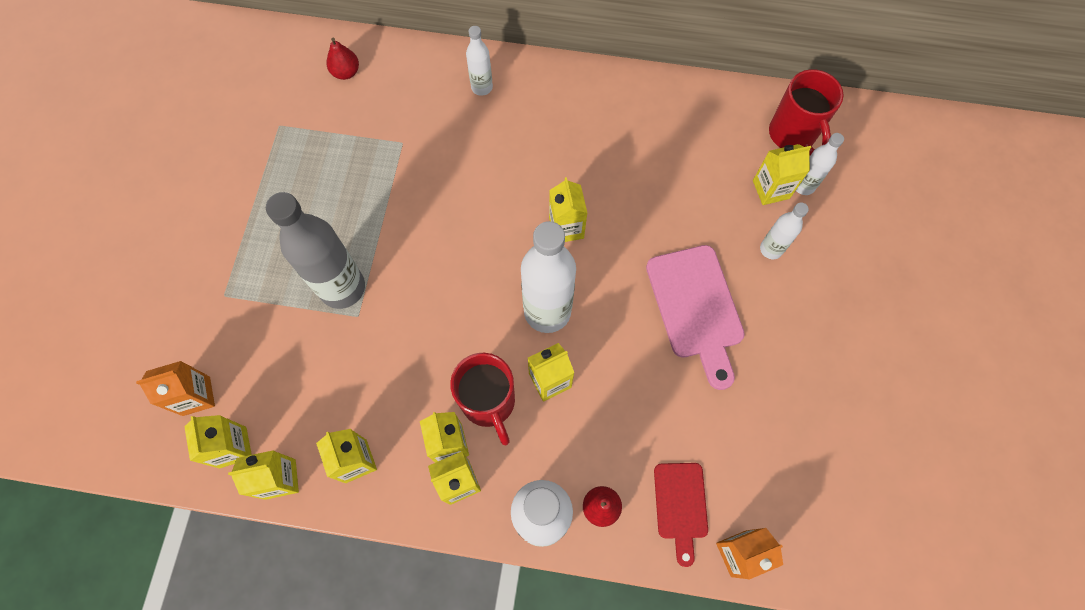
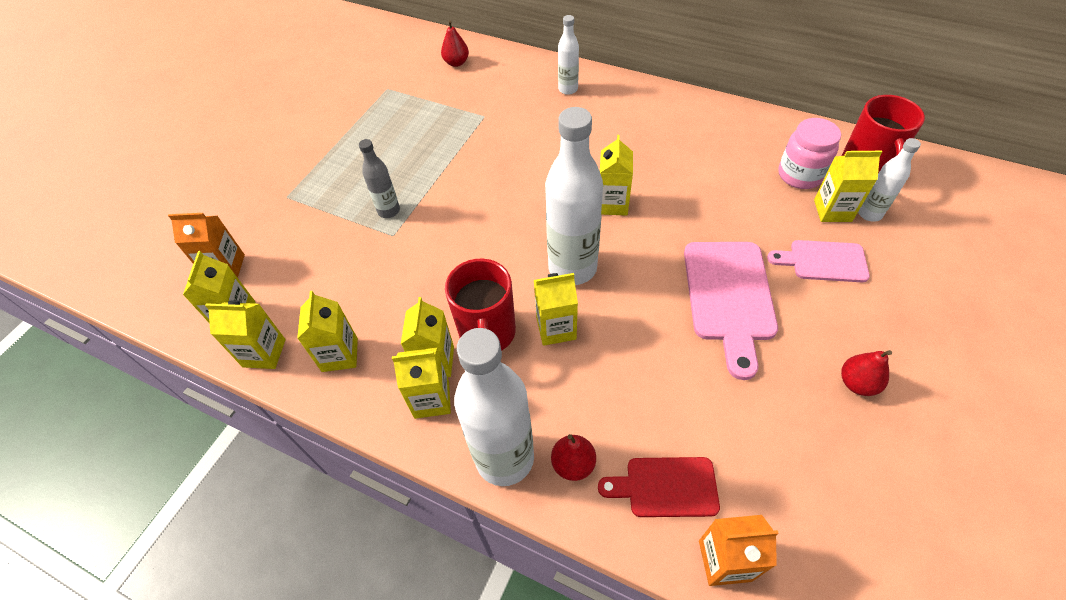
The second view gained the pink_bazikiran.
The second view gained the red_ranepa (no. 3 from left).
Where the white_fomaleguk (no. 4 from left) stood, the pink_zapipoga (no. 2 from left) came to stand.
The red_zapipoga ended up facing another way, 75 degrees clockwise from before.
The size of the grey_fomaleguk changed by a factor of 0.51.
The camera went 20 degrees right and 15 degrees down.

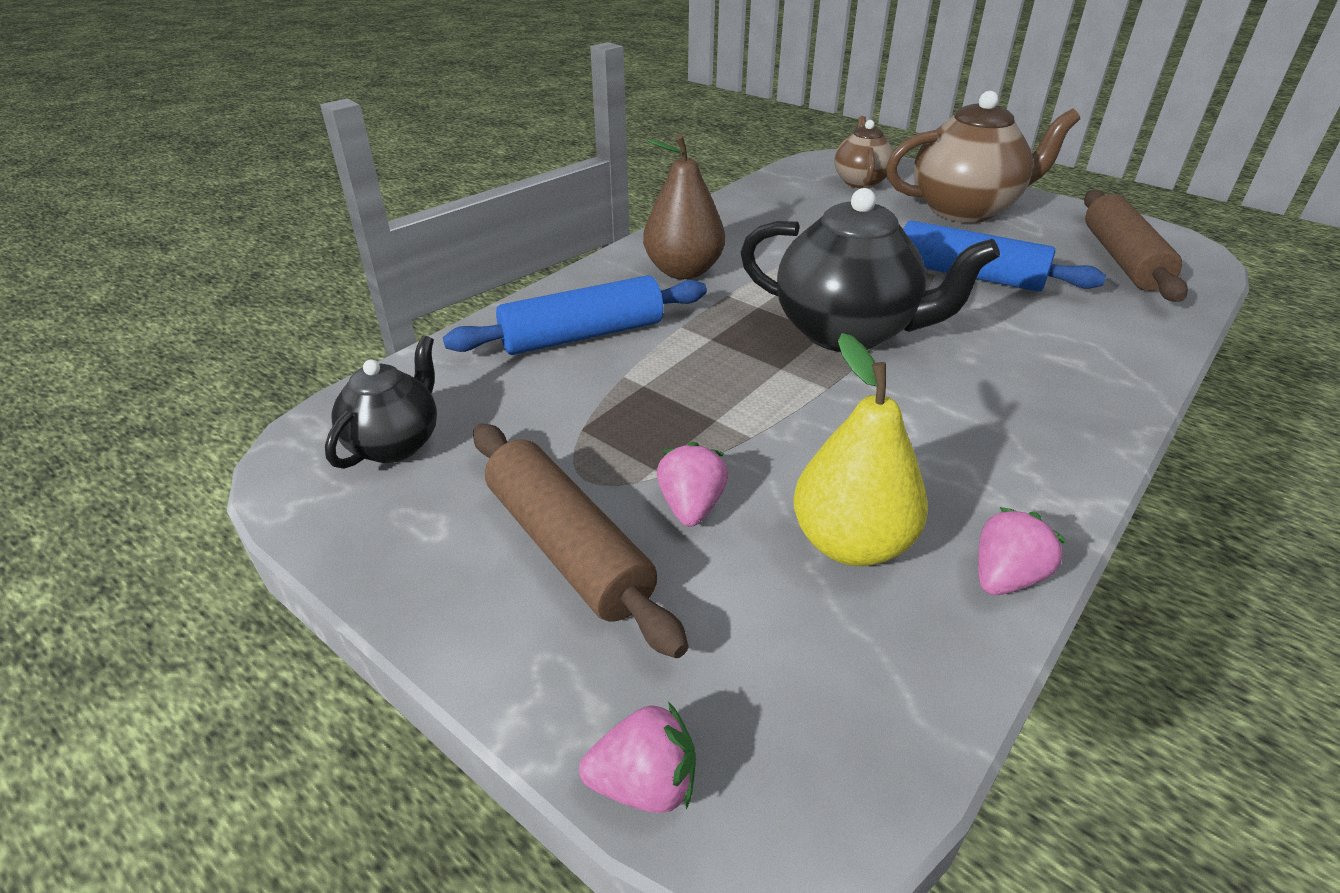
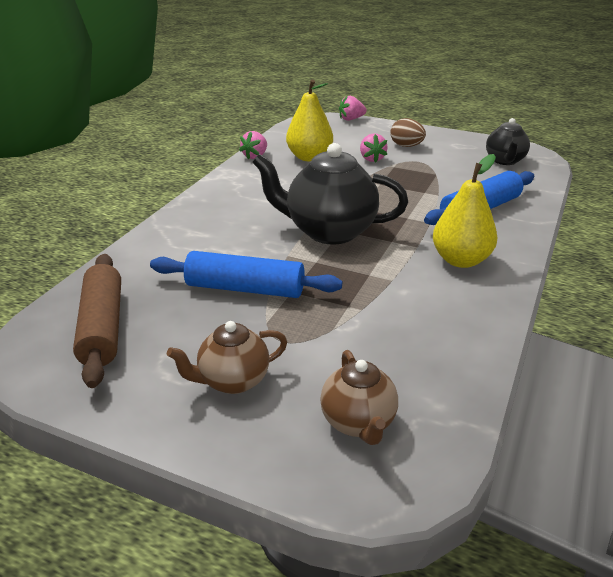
Where the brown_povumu (no. 1 from left) stood, the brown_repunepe came to stand.
What was the brown_ranepa turned into the yellow_ranepa (no. 2 from left).
The size of the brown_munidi (no. 2 from left in the first image) changed by a factor of 0.57.
The camera went 165 degrees right and 5 degrees down.

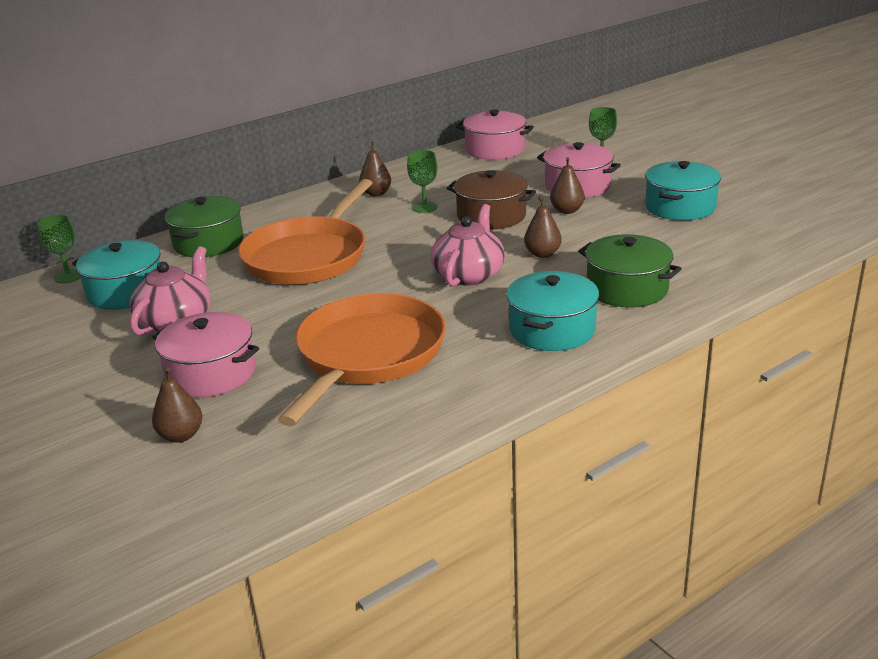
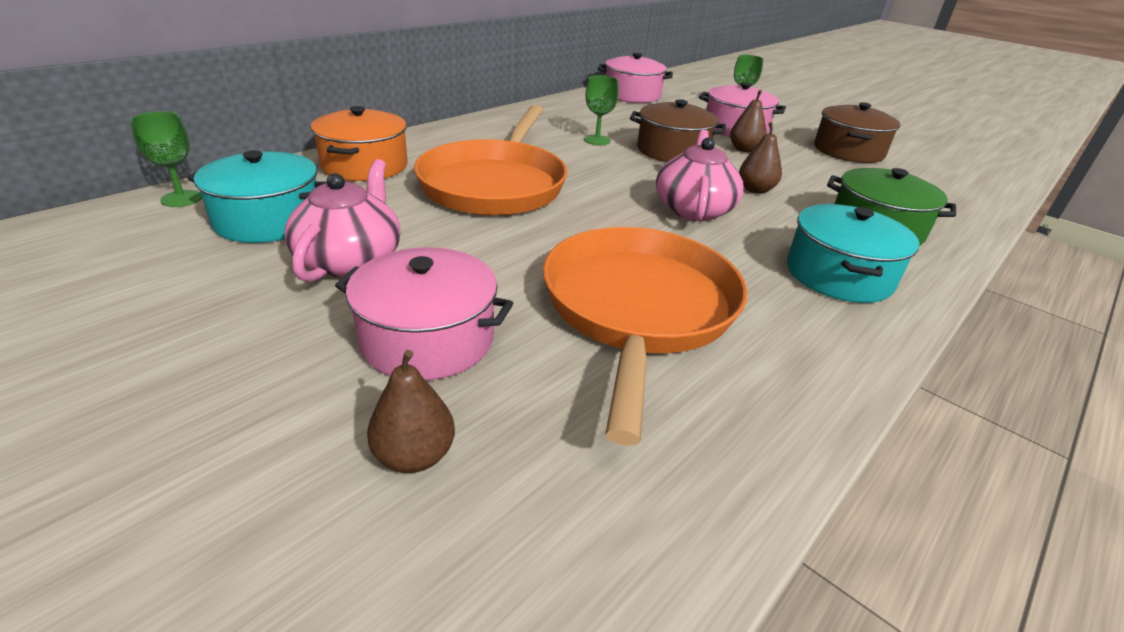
The second view lost the brown_ranepa (no. 2 from left).
What was the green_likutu (no. 1 from left) turned into the orange_likutu.
What was the turquoise_likutu (no. 3 from left) turned into the brown_likutu (no. 2 from left).
The camera went 15 degrees left and 5 degrees up.

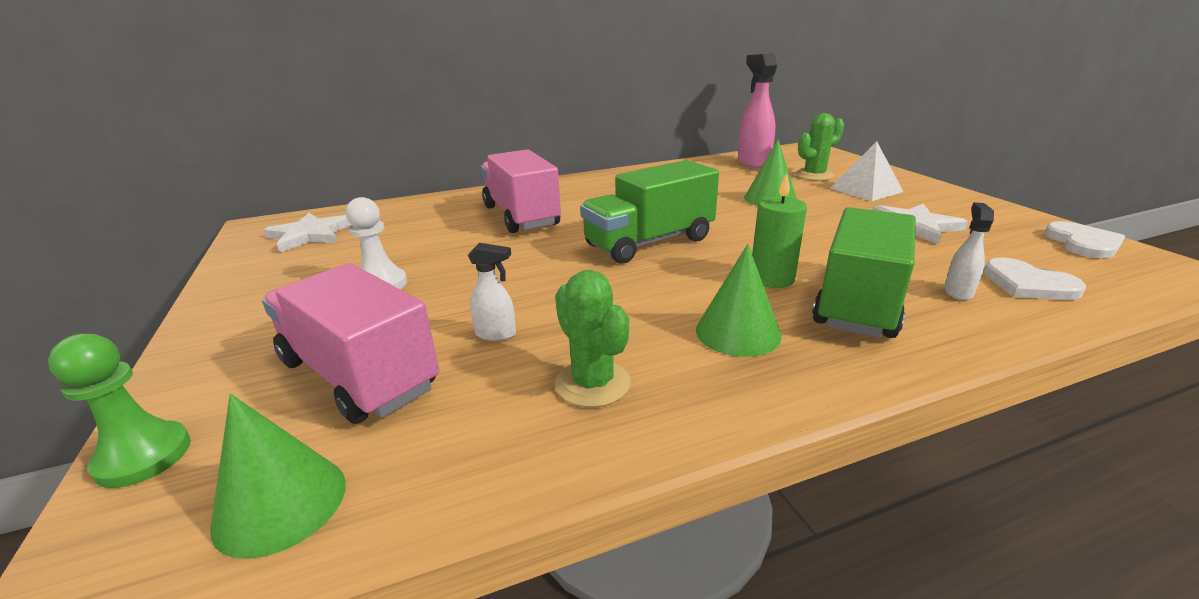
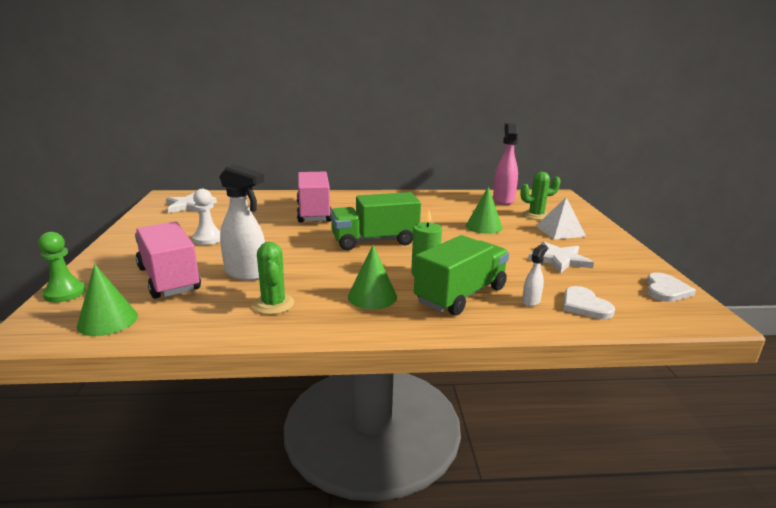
The size of the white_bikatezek (no. 1 from left) changed by a factor of 2.01.
The camera went 15 degrees right and 5 degrees down.

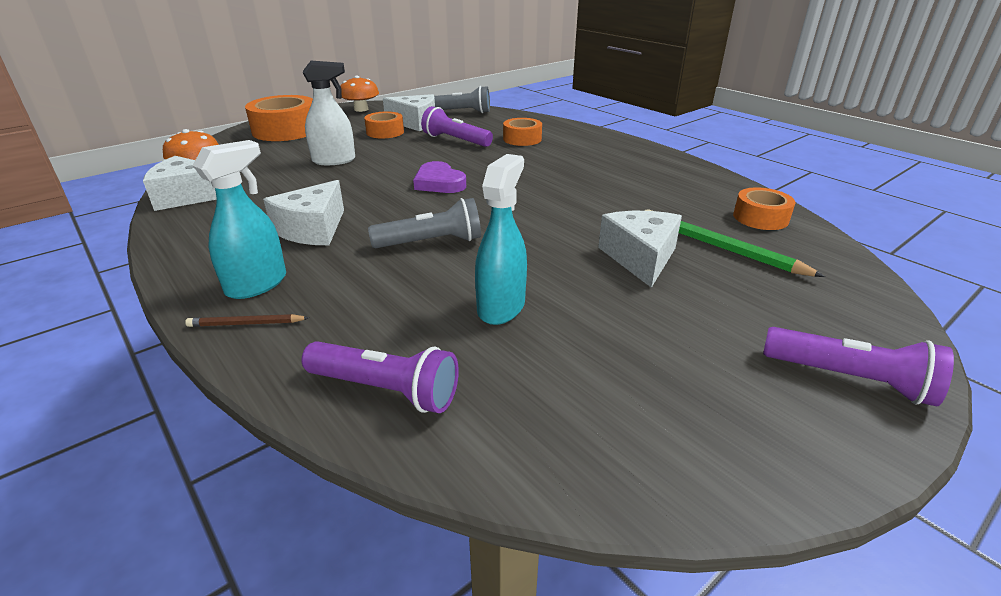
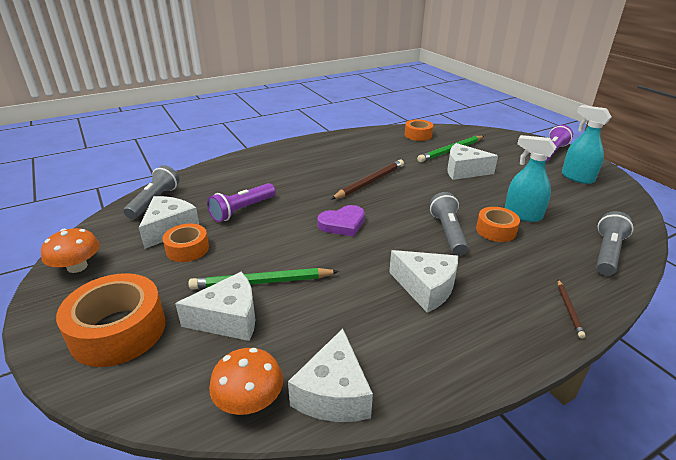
The second view gained the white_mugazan (no. 2 from left).
The second view gained the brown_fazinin (no. 1 from left).
The turquoise_bikatezek (no. 1 from left in the first image) ended up elsewhere.
The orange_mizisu (no. 3 from left in the first image) ended up elsewhere.
Where the white_bikatezek stood, the green_fazinin (no. 1 from left) came to stand.
What was the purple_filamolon (no. 1 from left) turned into the grey_filamolon (no. 3 from left).
The camera went 80 degrees left and 0 degrees up.

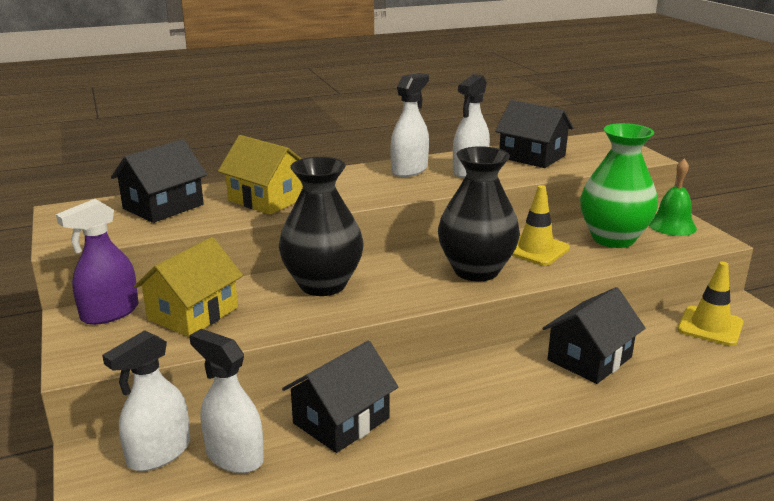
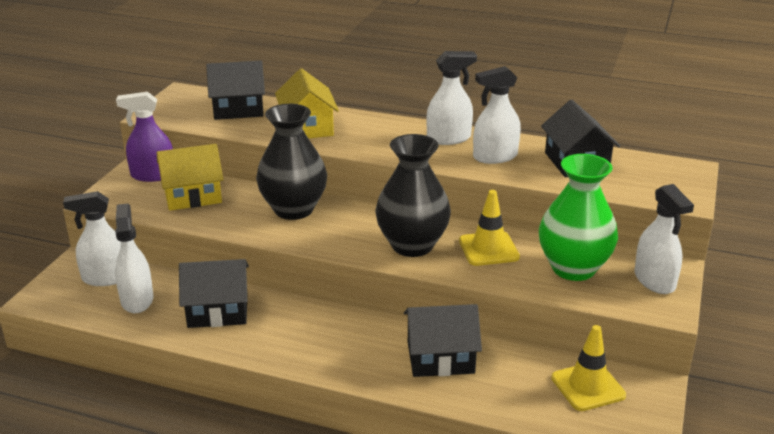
Where the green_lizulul stood, the white_bikatezek (no. 5 from left) came to stand.
The camera went 40 degrees right and 5 degrees up.

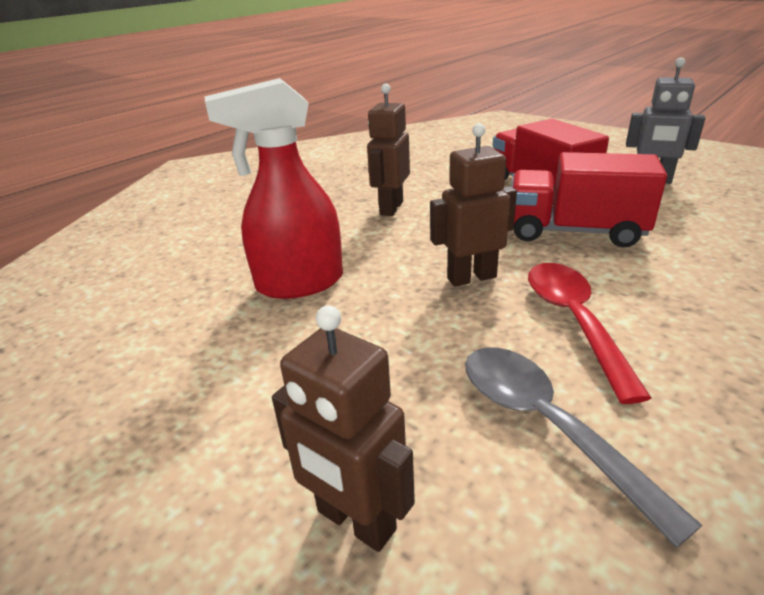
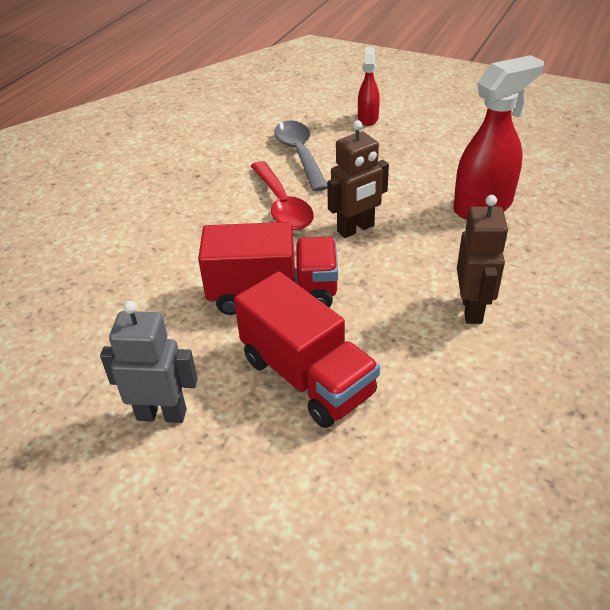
Where the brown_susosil (no. 1 from left) stood, the red_bikatezek (no. 1 from left) came to stand.
The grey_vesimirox ended up facing another way, 150 degrees counterclockwise from before.
The camera went 165 degrees right and 10 degrees up.

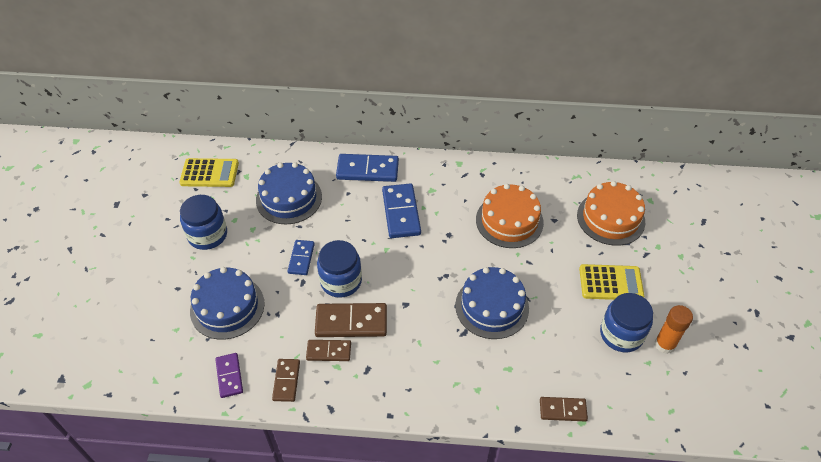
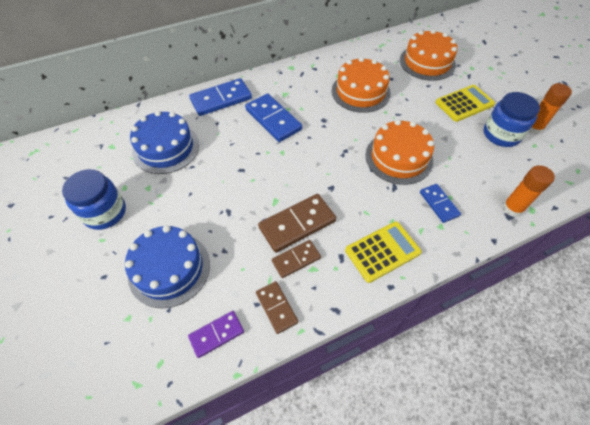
The second view lost the blue_bazikiran (no. 2 from left).
The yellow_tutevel (no. 1 from left) ended up elsewhere.
The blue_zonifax (no. 1 from left in the first image) ended up elsewhere.
Where the brown_zonifax (no. 4 from left) stood, the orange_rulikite (no. 1 from left) came to stand.
What was the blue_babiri (no. 3 from left) turned into the orange_babiri (no. 2 from left).
The purple_zonifax ended up facing another way, 75 degrees counterclockwise from before.
The camera went 30 degrees left and 5 degrees up.

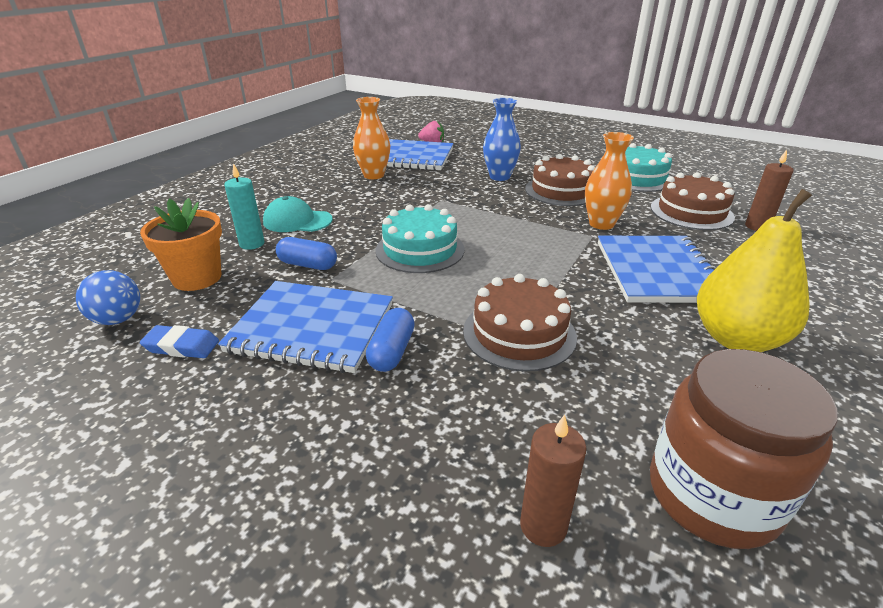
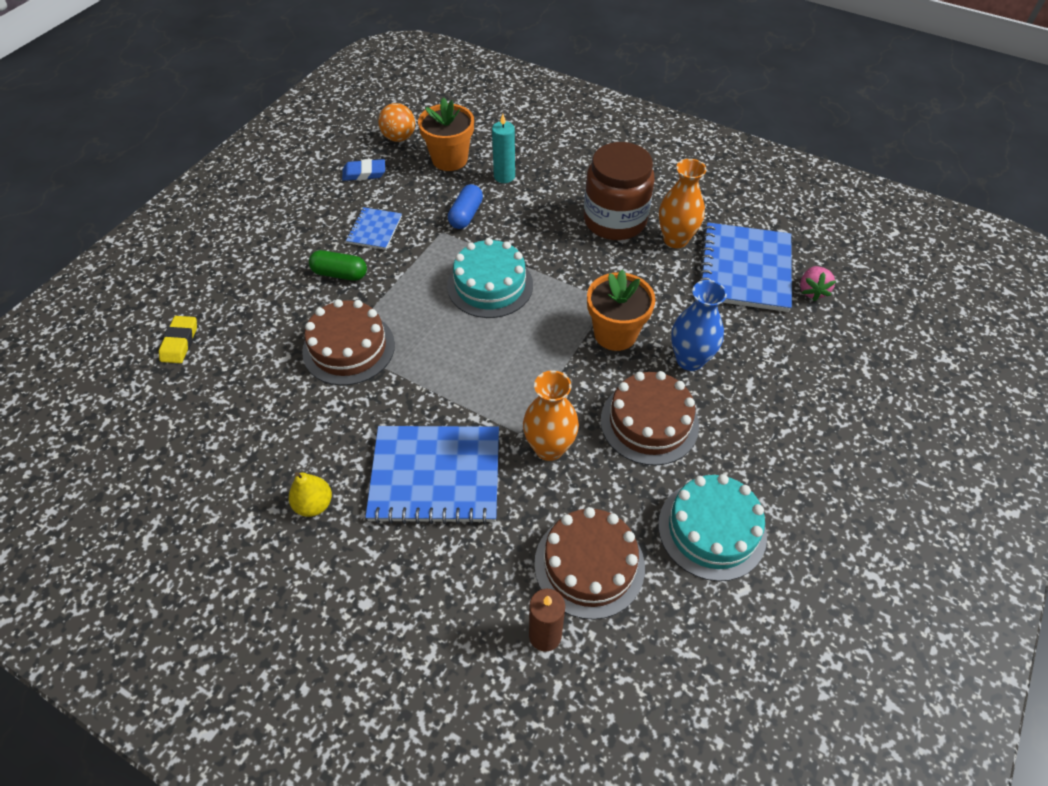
The second view lost the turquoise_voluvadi.
The second view gained the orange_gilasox (no. 2 from left).
The brown_bazikiran ended up elsewhere.
Where the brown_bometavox (no. 1 from left) stood, the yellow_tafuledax came to stand.
What was the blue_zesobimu turned into the orange_zesobimu.
What was the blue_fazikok (no. 2 from left) turned into the green_fazikok.
The blue_tafuledax ended up facing another way, 75 degrees clockwise from before.
The size of the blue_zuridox (no. 1 from left) changed by a factor of 0.51.
The size of the yellow_ranepa changed by a factor of 0.48.
The camera went 90 degrees right and 20 degrees up.

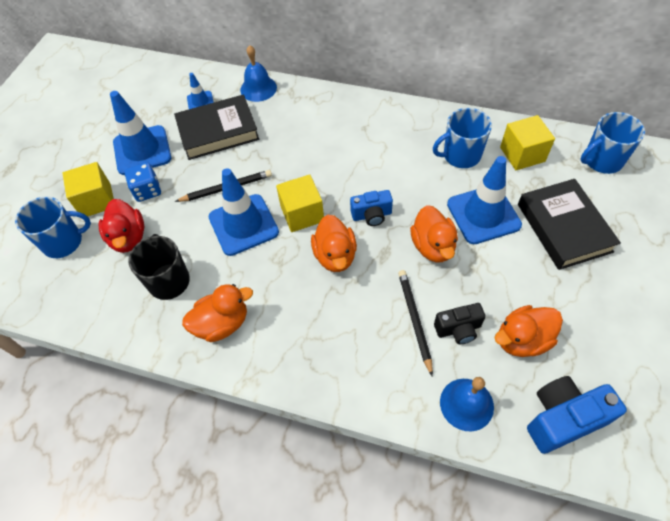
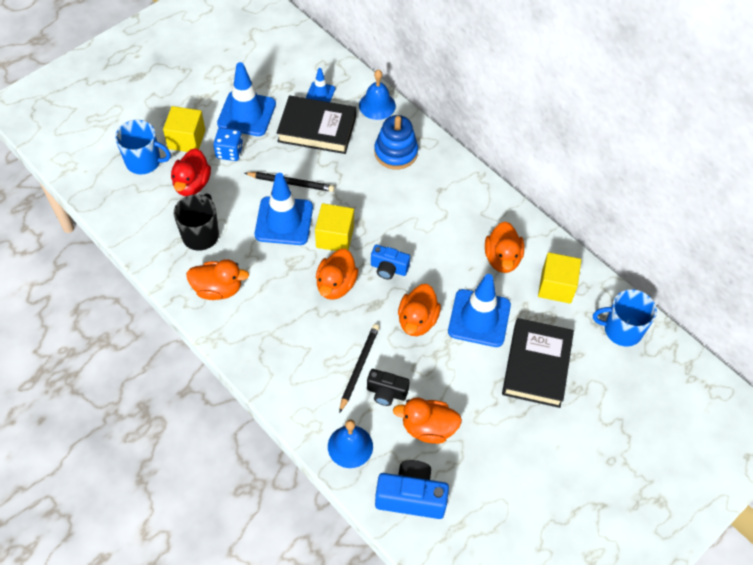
The second view gained the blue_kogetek.
Where the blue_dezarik (no. 2 from left) stood, the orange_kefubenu (no. 5 from left) came to stand.
The camera went 25 degrees right and 0 degrees up.

